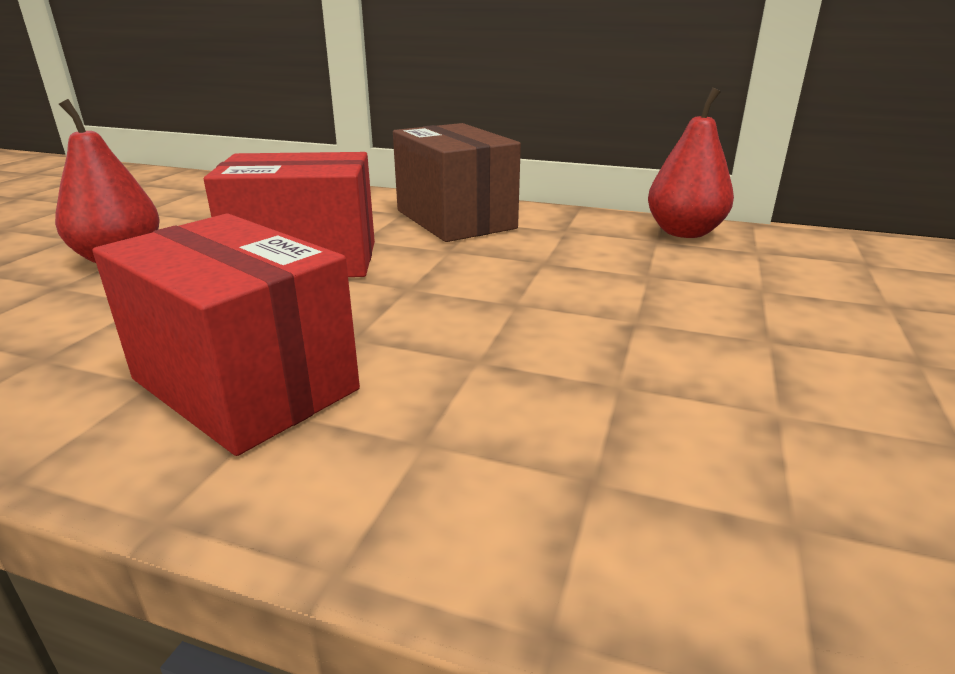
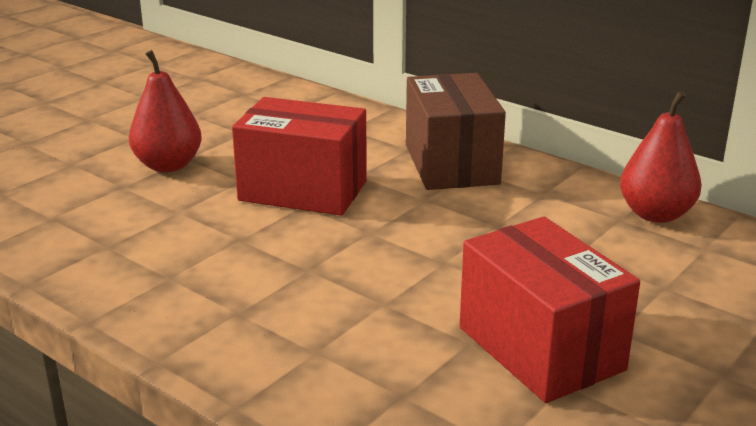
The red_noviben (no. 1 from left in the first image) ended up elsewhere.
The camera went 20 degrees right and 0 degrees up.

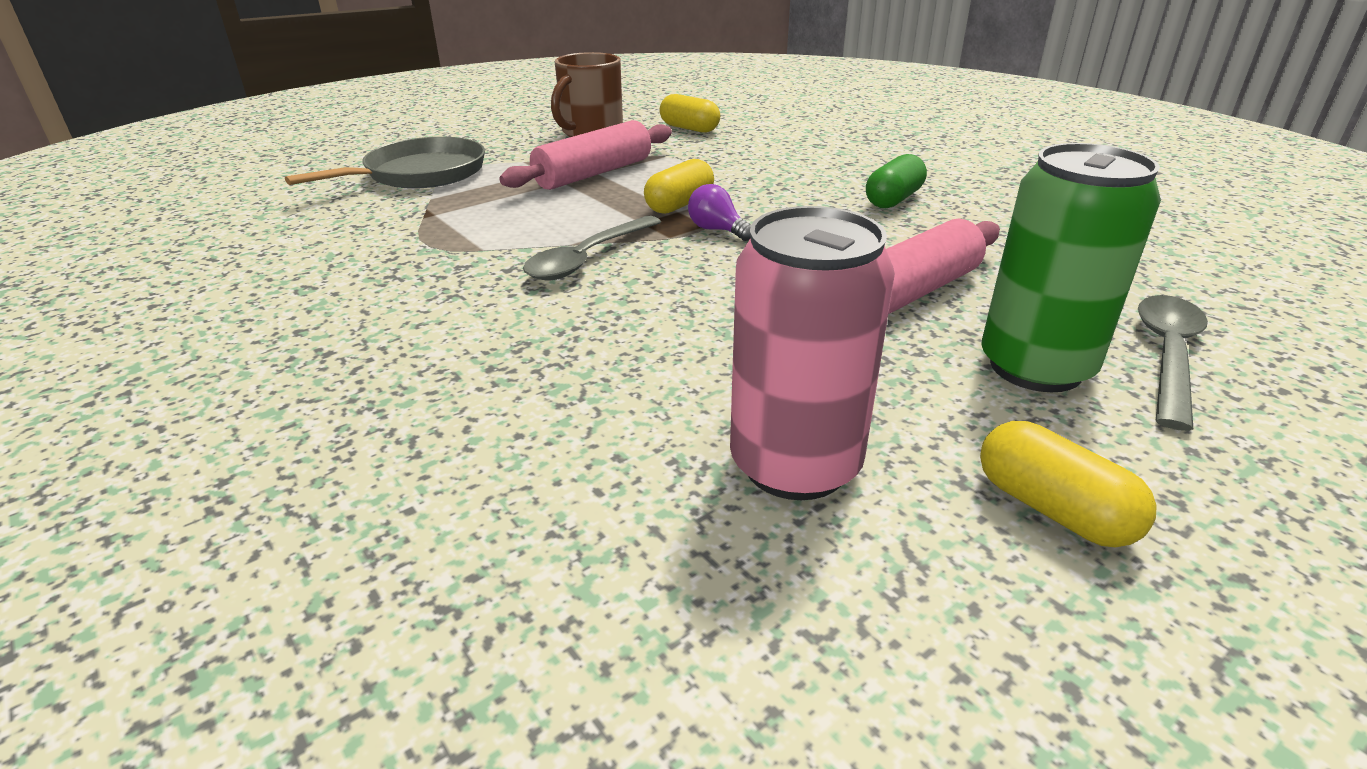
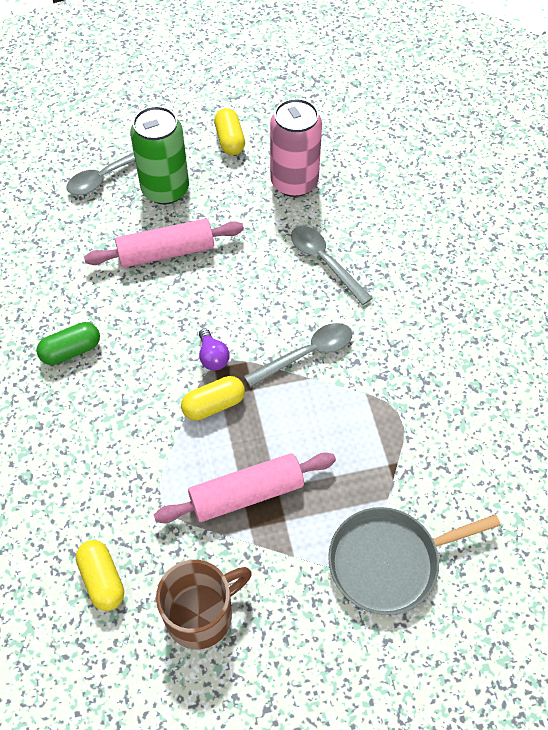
The second view gained the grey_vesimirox (no. 3 from left).
The camera went 155 degrees left and 25 degrees up.

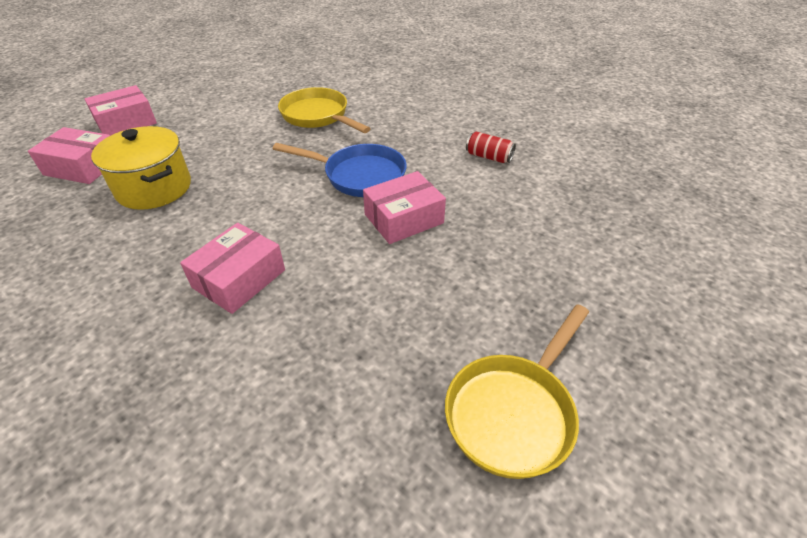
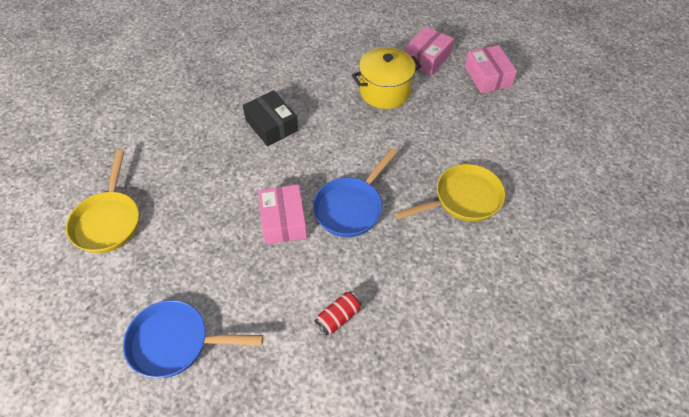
The second view gained the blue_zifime (no. 1 from left).
What was the pink_noviben (no. 3 from left) turned into the black_noviben.
The yellow_zifime (no. 2 from left in the first image) ended up facing another way, 150 degrees counterclockwise from before.
The camera went 110 degrees right and 10 degrees up.

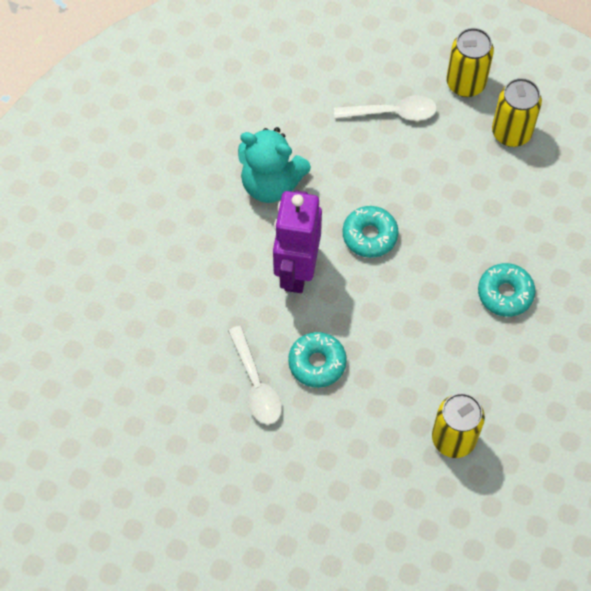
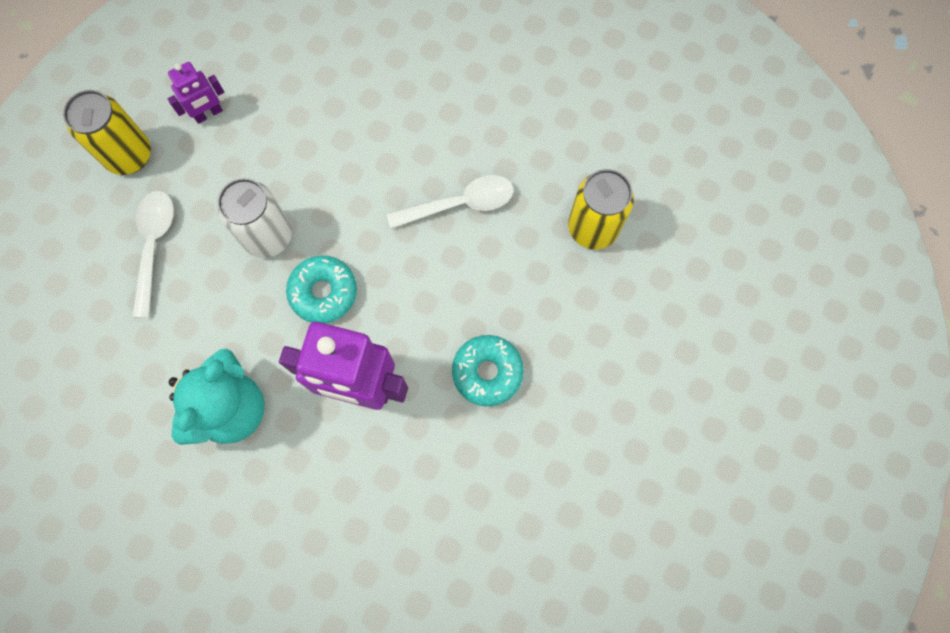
The second view lost the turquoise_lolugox (no. 3 from left).
The second view gained the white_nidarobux.
The white_vesimirox (no. 1 from left in the first image) ended up elsewhere.
Where the yellow_nidarobux (no. 3 from left) stood, the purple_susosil (no. 1 from left) came to stand.
The camera went 85 degrees left and 10 degrees up.

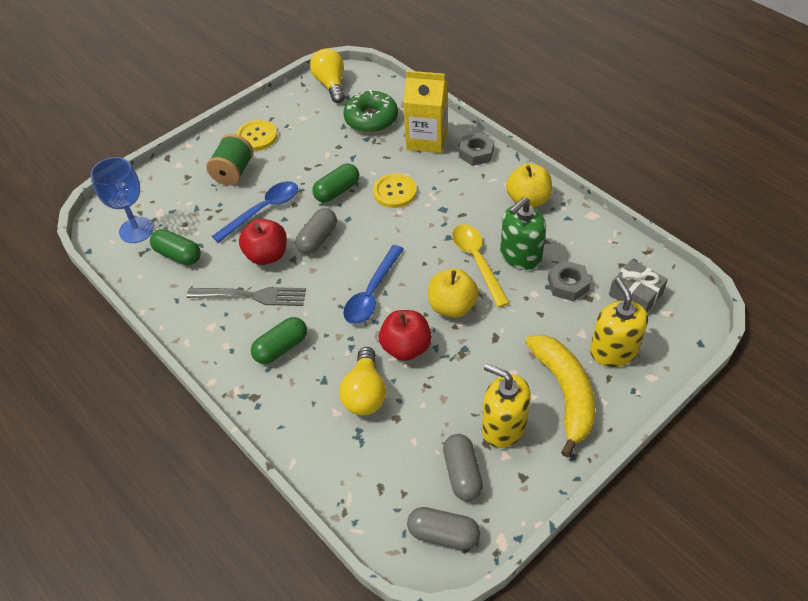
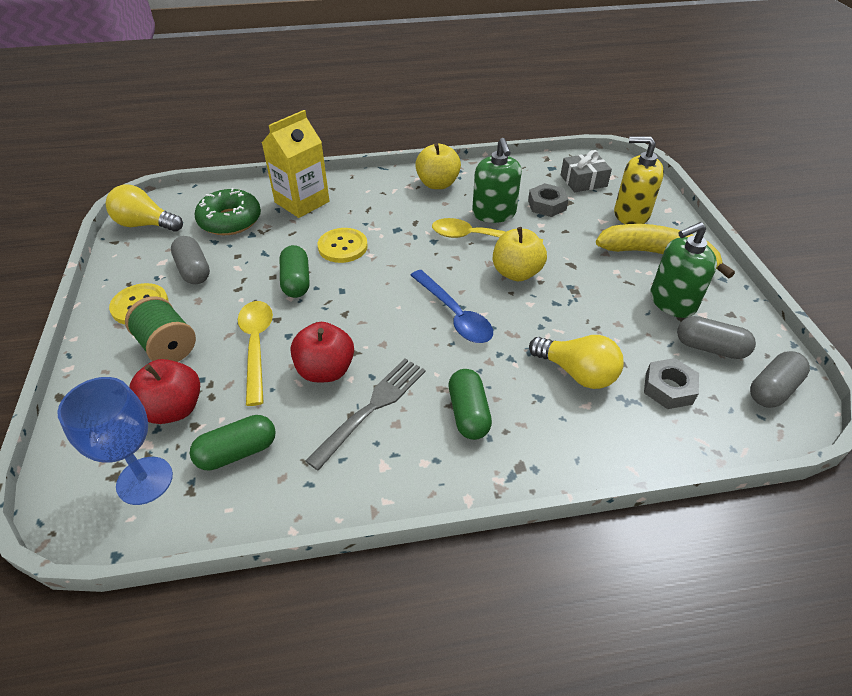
The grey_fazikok (no. 1 from left) ended up elsewhere.
The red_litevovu (no. 2 from left in the first image) ended up elsewhere.
The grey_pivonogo (no. 1 from left in the first image) ended up elsewhere.
What was the blue_vesimirox (no. 1 from left) turned into the yellow_vesimirox (no. 1 from left).
What was the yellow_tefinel (no. 1 from left) turned into the green_tefinel (no. 2 from left).
The camera went 60 degrees left and 5 degrees down.

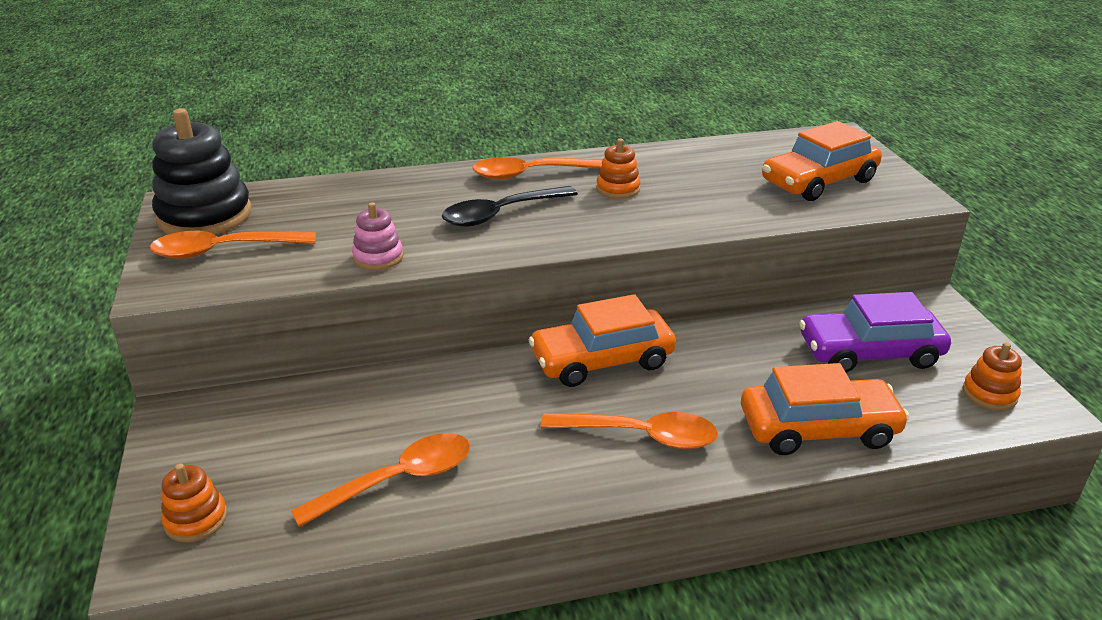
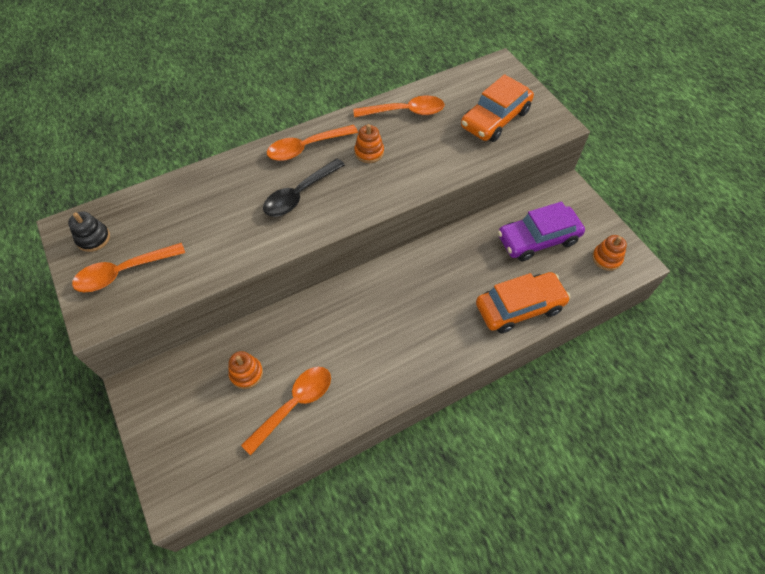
The second view lost the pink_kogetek.
The second view lost the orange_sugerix (no. 1 from left).
The orange_kogetek (no. 1 from left) ended up elsewhere.
The orange_vesimirox (no. 4 from left) ended up elsewhere.
The size of the black_kogetek changed by a factor of 0.51.
The camera went 15 degrees left and 25 degrees up.

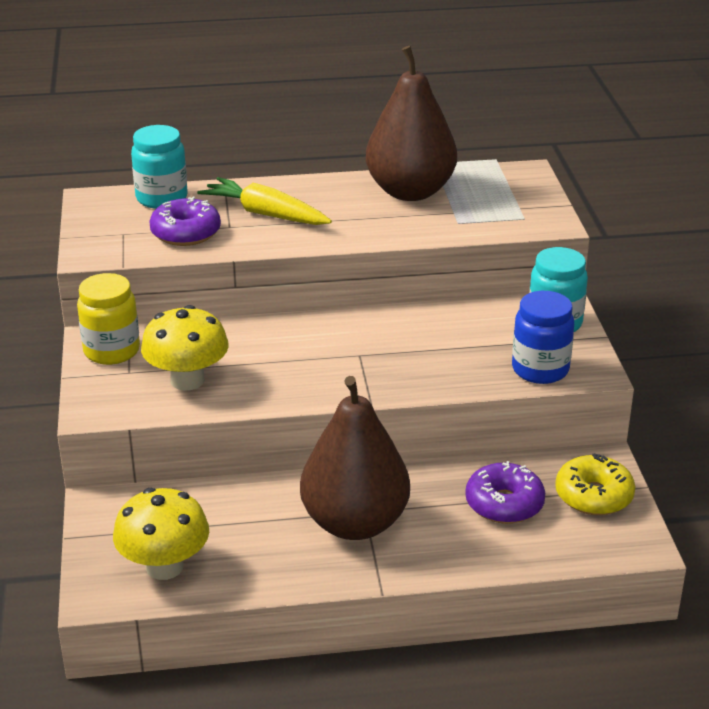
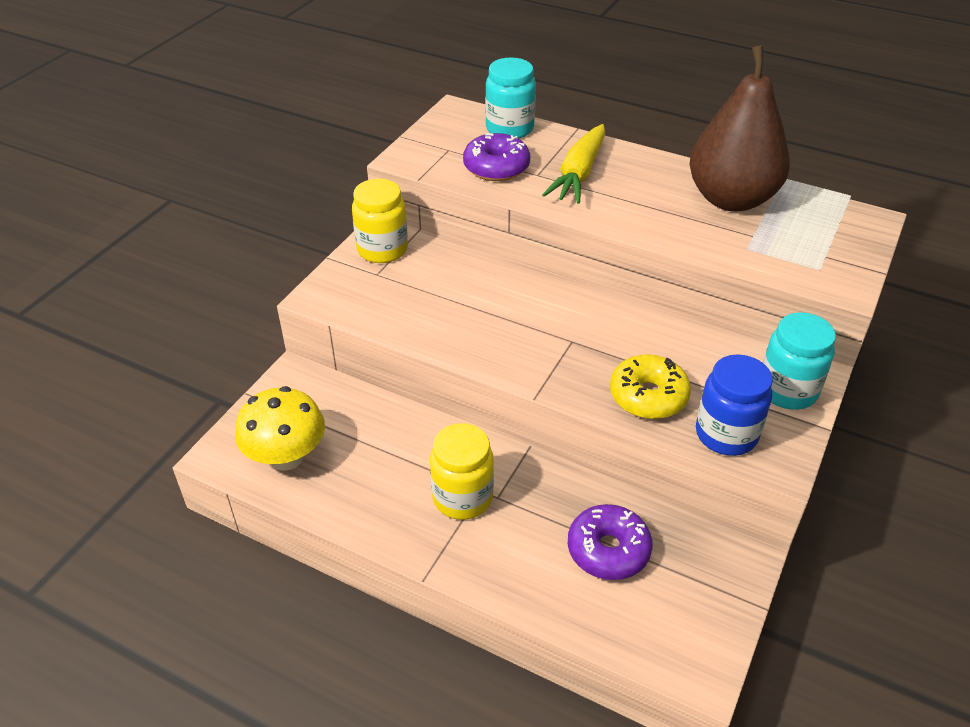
The second view lost the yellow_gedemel (no. 2 from left).
The yellow_lolugox ended up elsewhere.
Where the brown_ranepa (no. 1 from left) stood, the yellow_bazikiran (no. 2 from left) came to stand.
The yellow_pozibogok ended up facing another way, 135 degrees counterclockwise from before.
The camera went 35 degrees right and 10 degrees up.

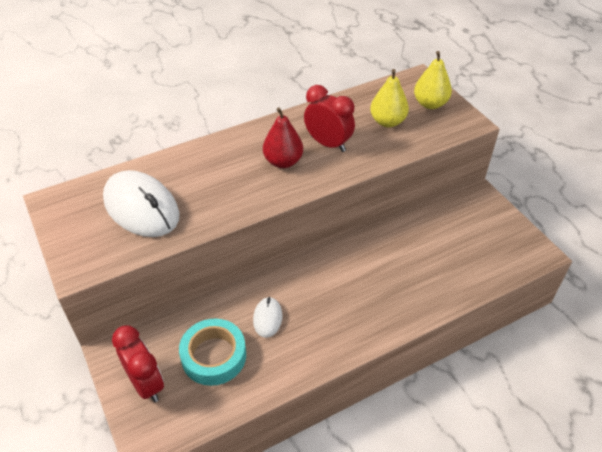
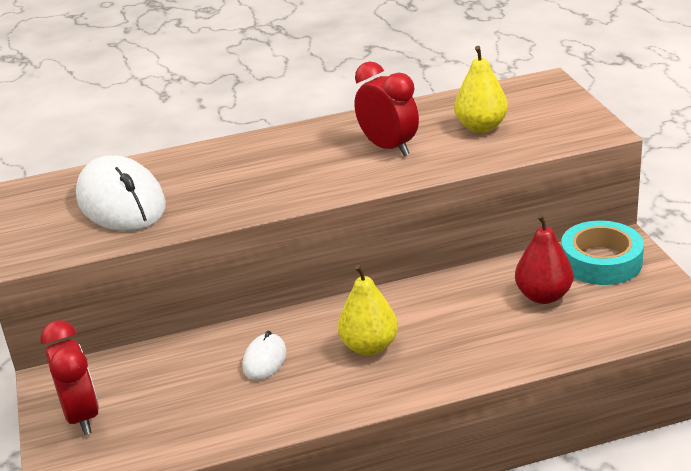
The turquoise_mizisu ended up elsewhere.
The red_ranepa ended up elsewhere.
The yellow_ranepa (no. 2 from left in the first image) ended up elsewhere.
The camera went 15 degrees right and 15 degrees down.

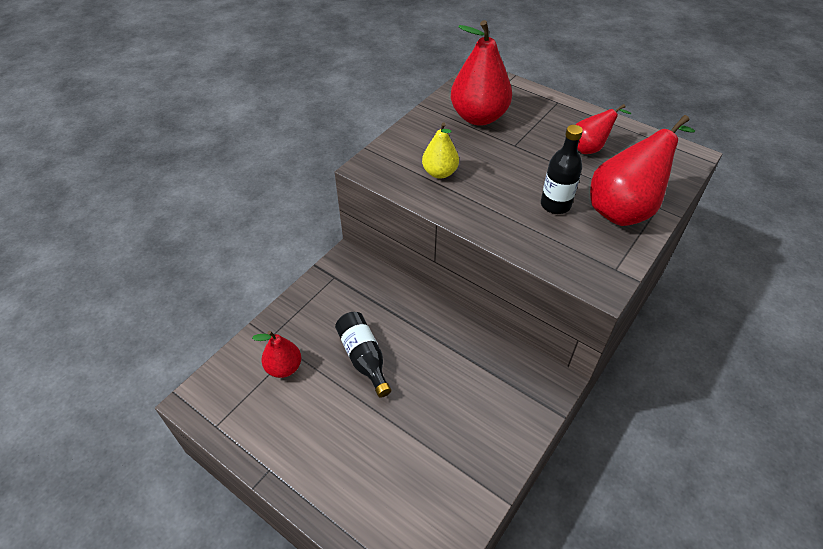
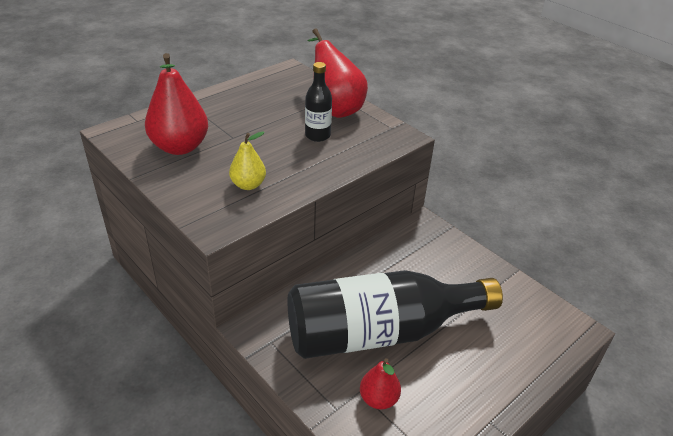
The second view lost the red_ranepa (no. 3 from left).
The size of the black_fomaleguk (no. 1 from left in the first image) changed by a factor of 2.34.
The camera went 80 degrees left and 10 degrees down.

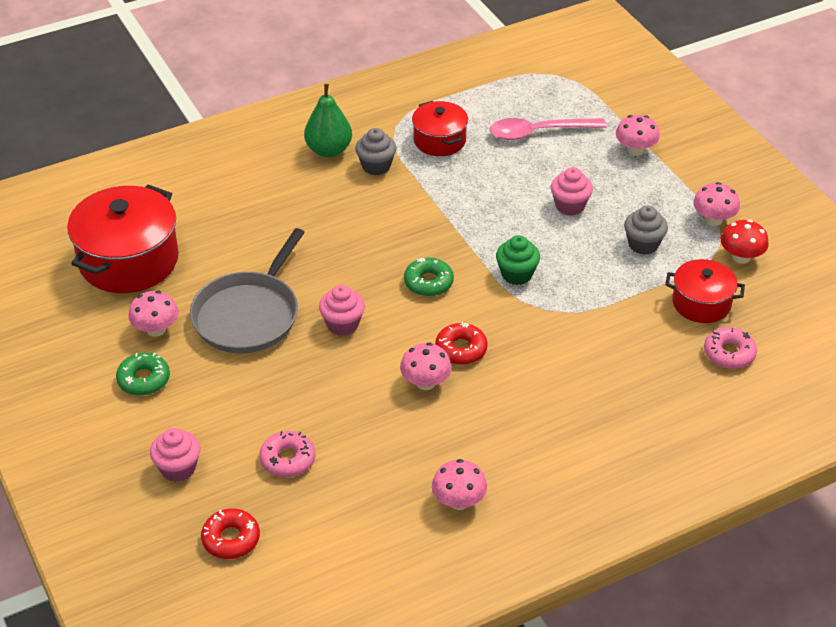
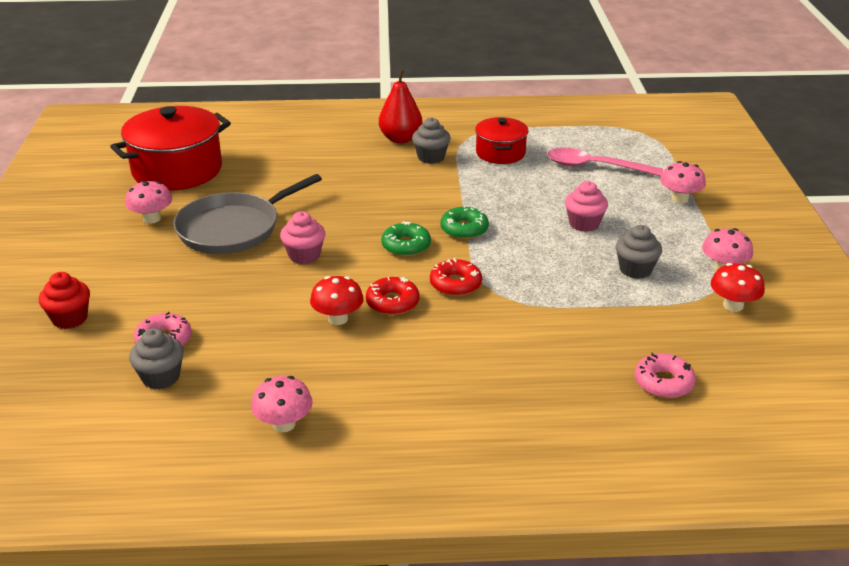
The second view lost the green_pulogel.
The second view lost the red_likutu (no. 3 from left).
The second view gained the grey_pulogel (no. 1 from left).
The green_lolugox (no. 1 from left in the first image) ended up elsewhere.
The red_lolugox (no. 1 from left in the first image) ended up elsewhere.
What was the pink_pulogel (no. 1 from left) turned into the red_pulogel.
What was the green_ranepa turned into the red_ranepa.
What was the pink_gedemel (no. 2 from left) turned into the red_gedemel (no. 1 from left).
The camera went 25 degrees right and 10 degrees down.

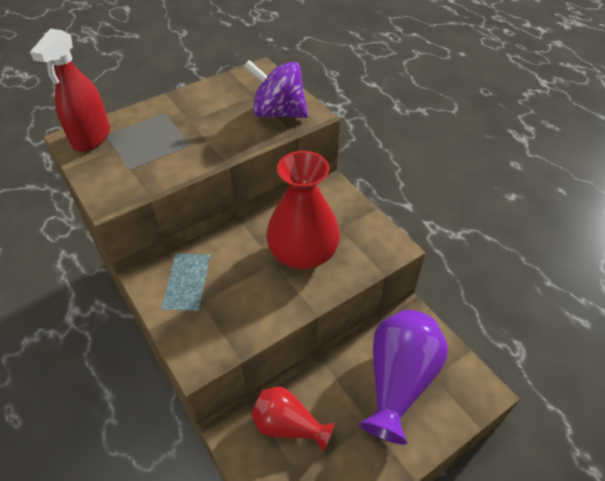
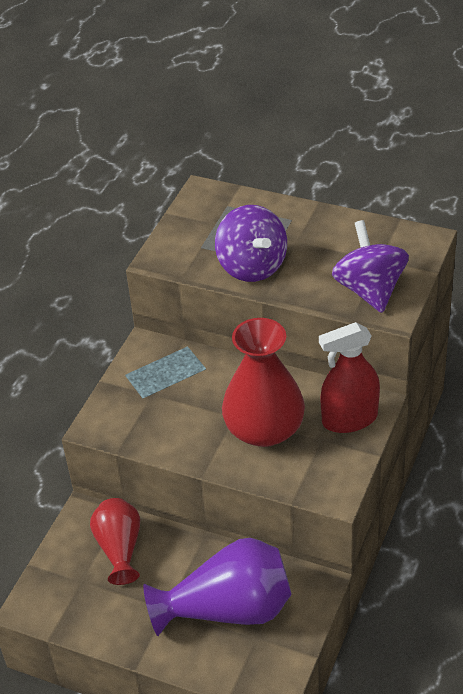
The second view gained the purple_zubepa (no. 1 from left).
The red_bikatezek ended up elsewhere.
The camera went 60 degrees right and 5 degrees down.

